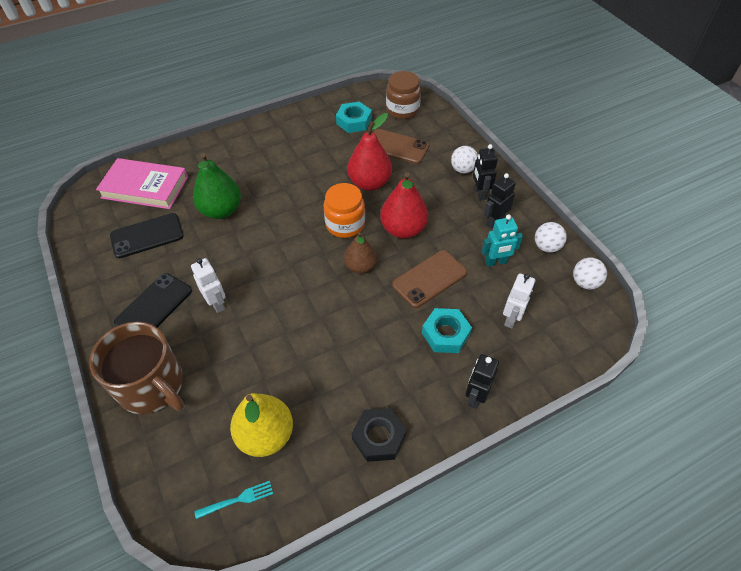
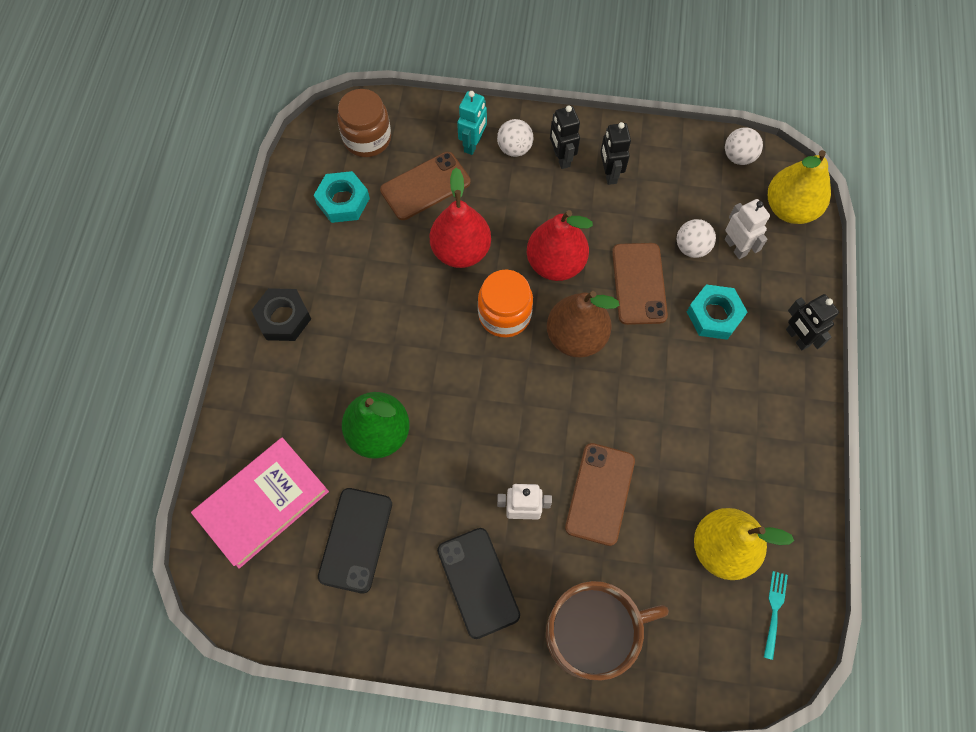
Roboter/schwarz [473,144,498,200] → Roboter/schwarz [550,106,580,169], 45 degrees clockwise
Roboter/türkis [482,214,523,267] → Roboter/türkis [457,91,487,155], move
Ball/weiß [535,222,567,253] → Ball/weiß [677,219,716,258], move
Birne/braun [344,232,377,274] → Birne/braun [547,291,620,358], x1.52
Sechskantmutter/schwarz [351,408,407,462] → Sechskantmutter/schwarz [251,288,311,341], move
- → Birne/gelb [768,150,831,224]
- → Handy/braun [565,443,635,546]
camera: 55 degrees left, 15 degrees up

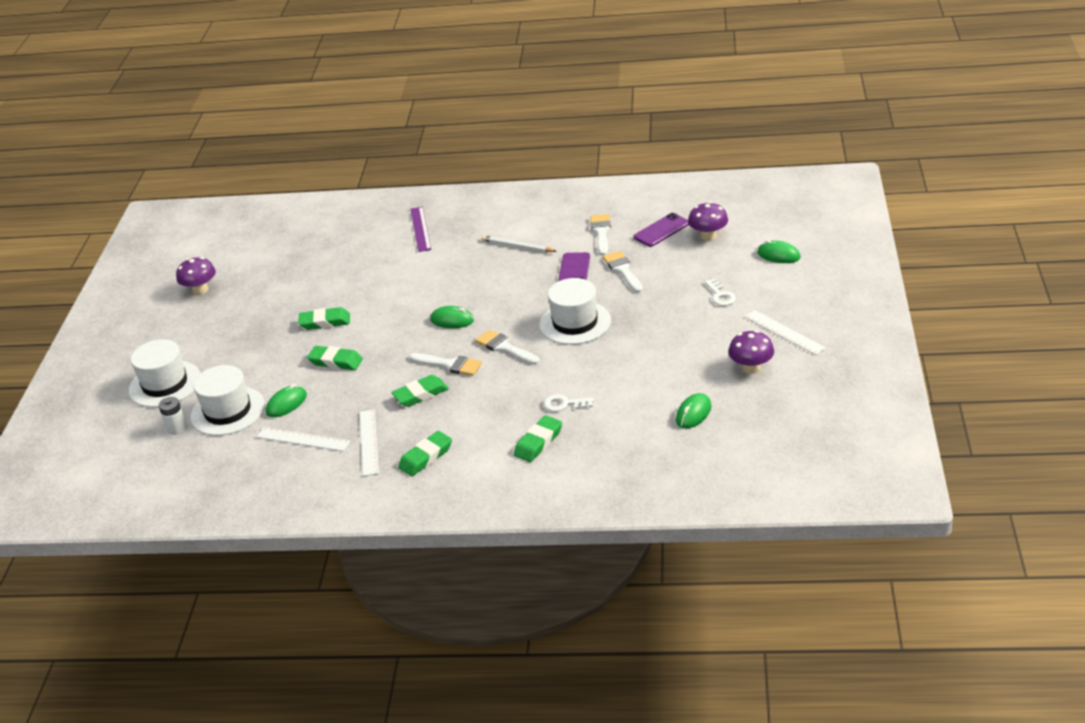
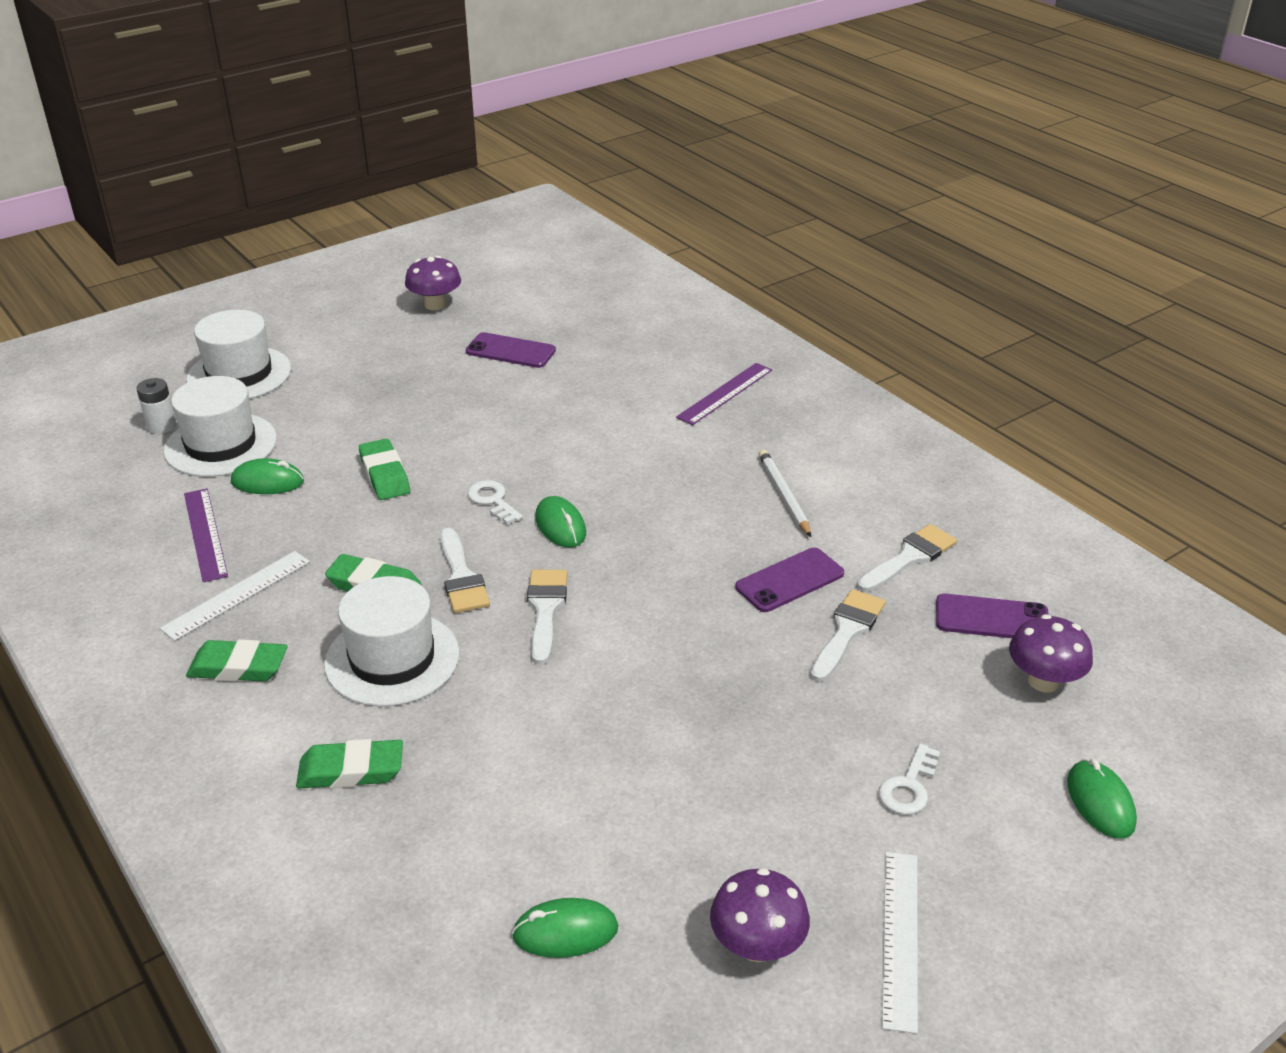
Hut/weiß [539,278,611,345] → Hut/weiß [324,576,460,706], move
Radiergummi/grün [298,307,350,330] → -
Schlüssel/weiß [544,394,594,412] → Schlüssel/weiß [467,480,523,524], move
Lineal/weiß [257,427,350,451] → Lineal/lila [184,489,228,582]
- → Handy/lila [466,332,556,368]
camera: 45 degrees right, 0 degrees up

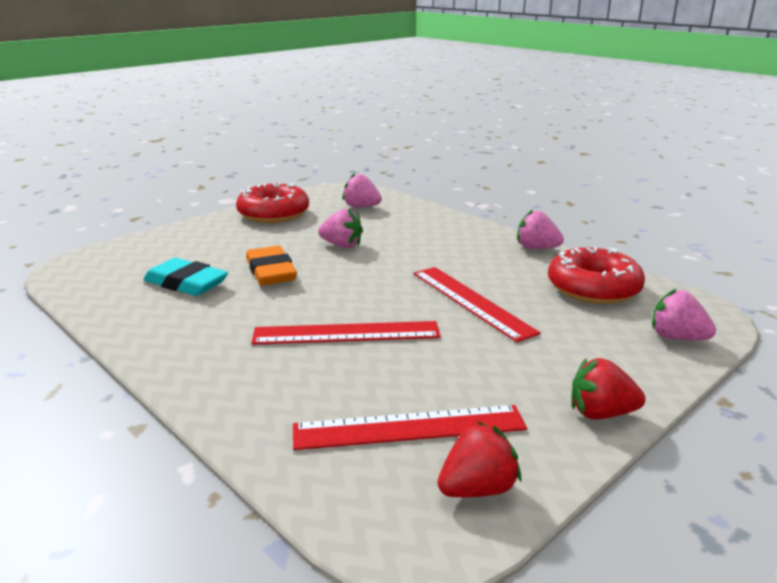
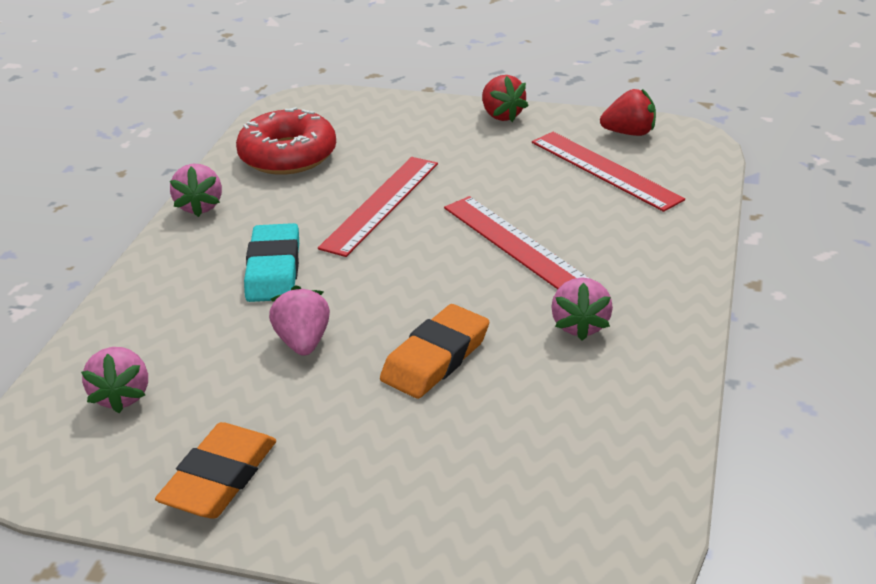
Donut/rot [236,183,309,223] → Radiergummi/orange [155,422,276,519]
Radiergummi/türkis [143,258,228,296] → Radiergummi/türkis [244,223,299,302], move
Erdbeere/rosa [652,288,716,340] → Erdbeere/rosa [551,278,613,341], move
Erdbeere/rot [438,422,521,497] → Erdbeere/rot [600,89,656,136], 150 degrees clockwise
camera: 120 degrees left, 10 degrees up

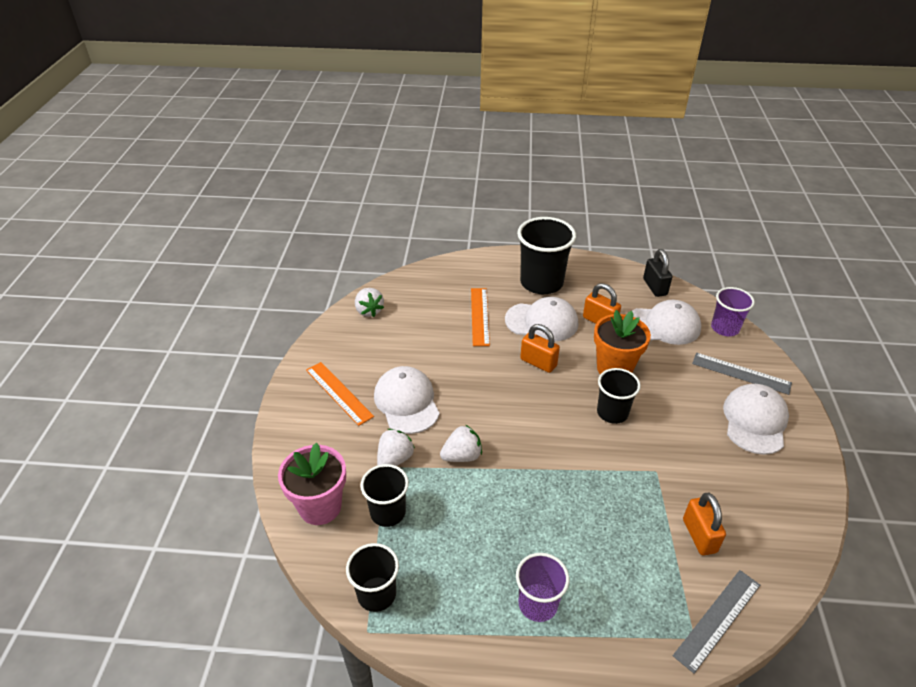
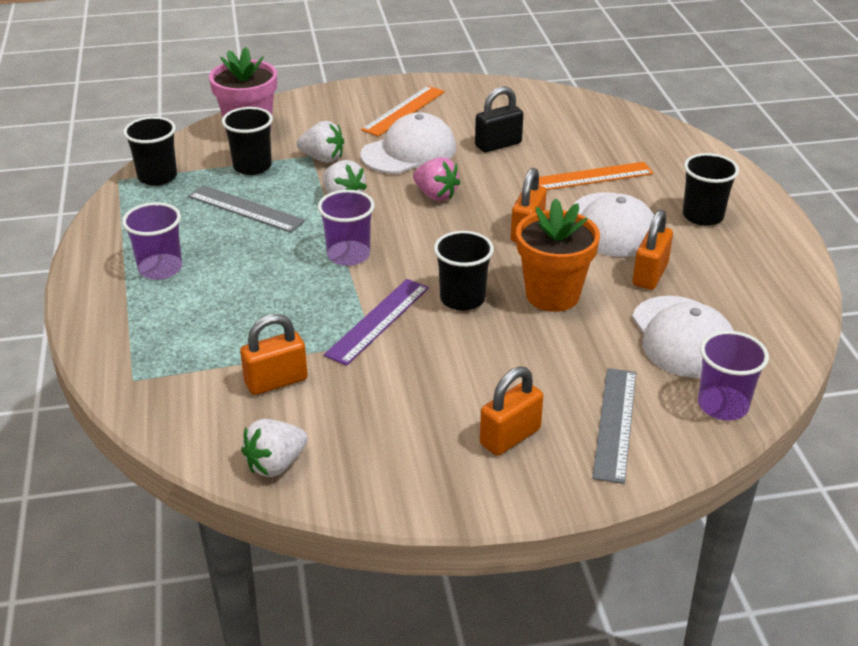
Becher/schwarz [517,217,576,294] → Becher/schwarz [683,153,739,226], x0.60
Vorhängeschloss/schwarz [643,249,672,297] → Vorhängeschloss/schwarz [475,86,523,152], move
Erdbeere/weiß [355,288,384,317] → Erdbeere/weiß [241,419,308,477], move
Kappe/weiß [723,384,789,455] → Vorhängeschloss/orange [480,367,543,456]
Lineal/grau [673,570,760,674] → Lineal/grau [188,185,305,233], move
- → Erdbeere/rosa [413,157,461,201]
- → Becher/lila [318,190,375,266]
- → Lineal/lila [324,279,429,366]
camera: 75 degrees right, 5 degrees down

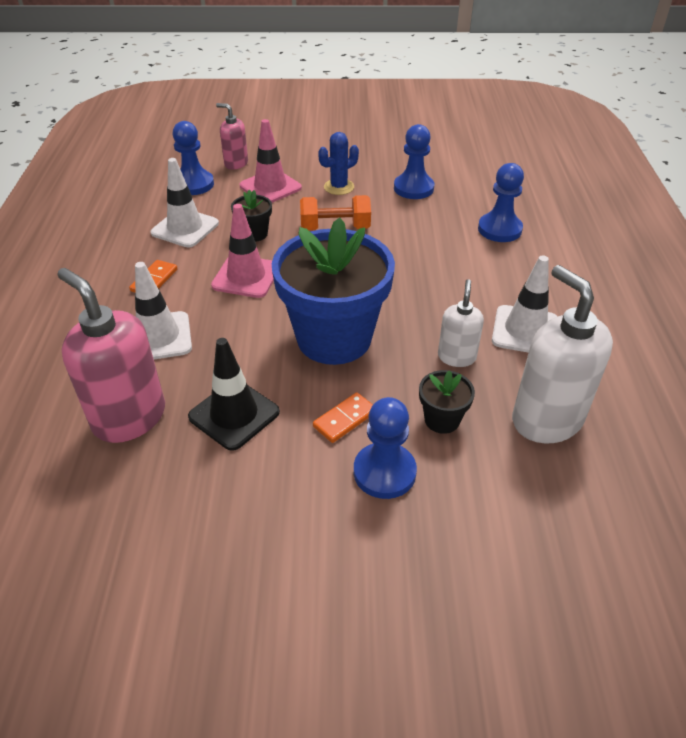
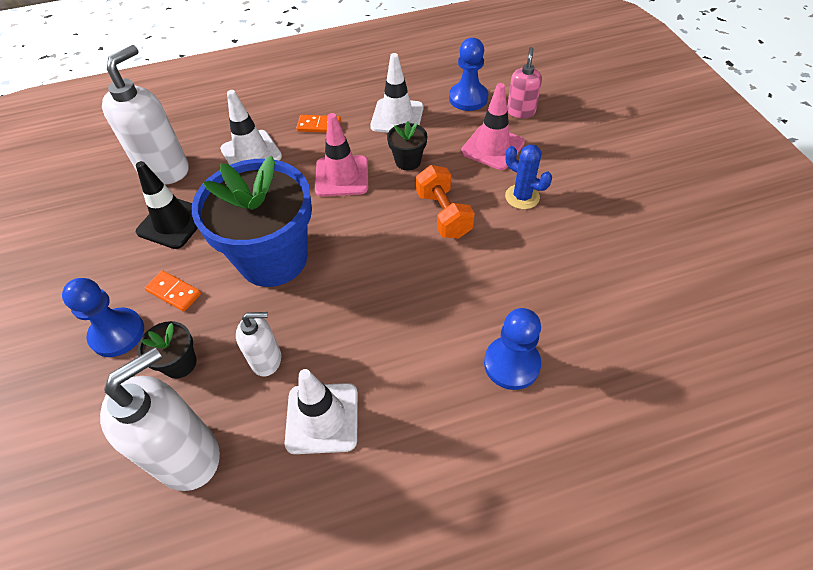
Bauer/blau [394,124,434,199] → -
Seifenspender/rosa [57,268,165,443] → Seifenspender/weiß [102,45,189,185]
camera: 75 degrees right, 10 degrees up

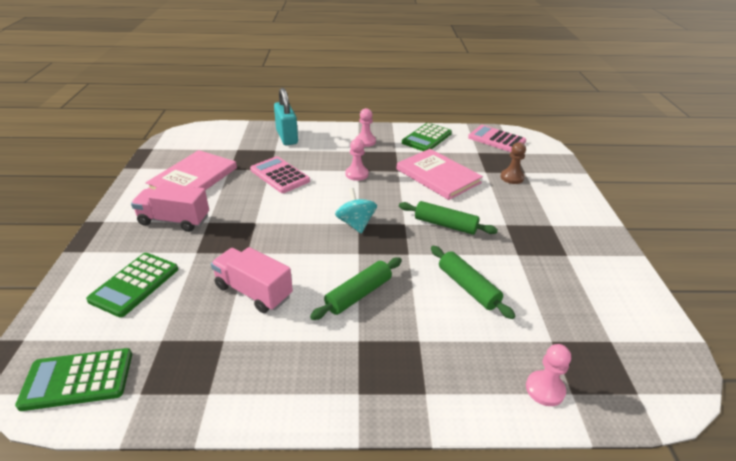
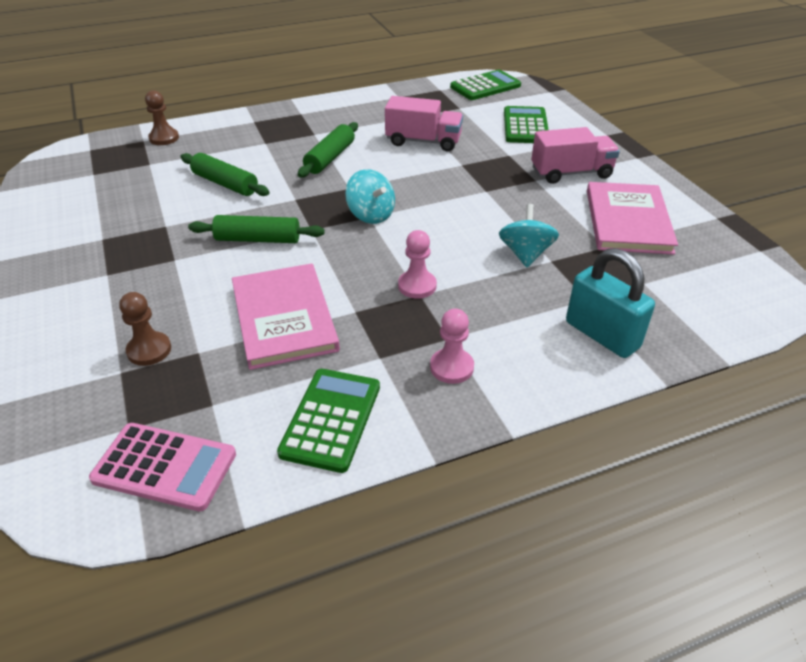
Buch/rosa [397,149,483,200] → Buch/rosa [232,263,340,370], 45 degrees clockwise
Taschenrechner/rosa [250,156,310,193] → Kreisel/türkis [499,204,559,267]
Bauer/rosa [526,344,571,406] → Bauer/braun [145,90,179,145]
camera: 160 degrees right, 5 degrees up

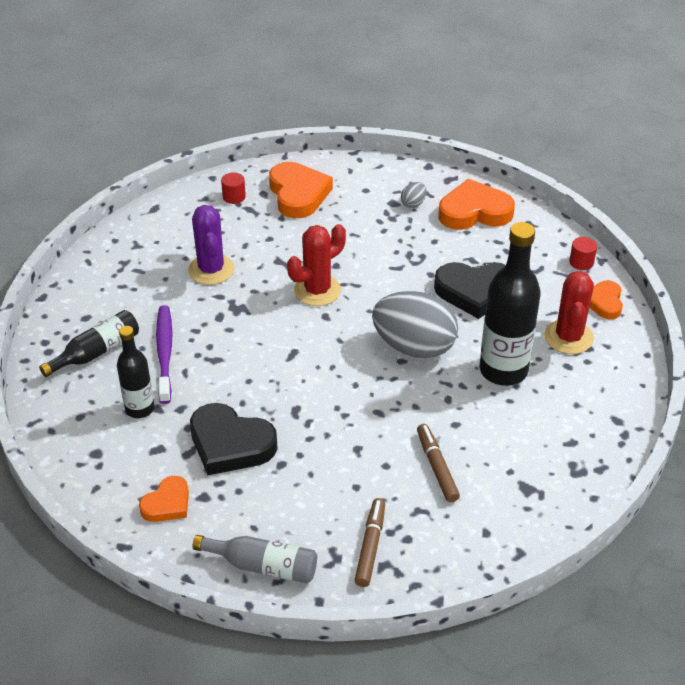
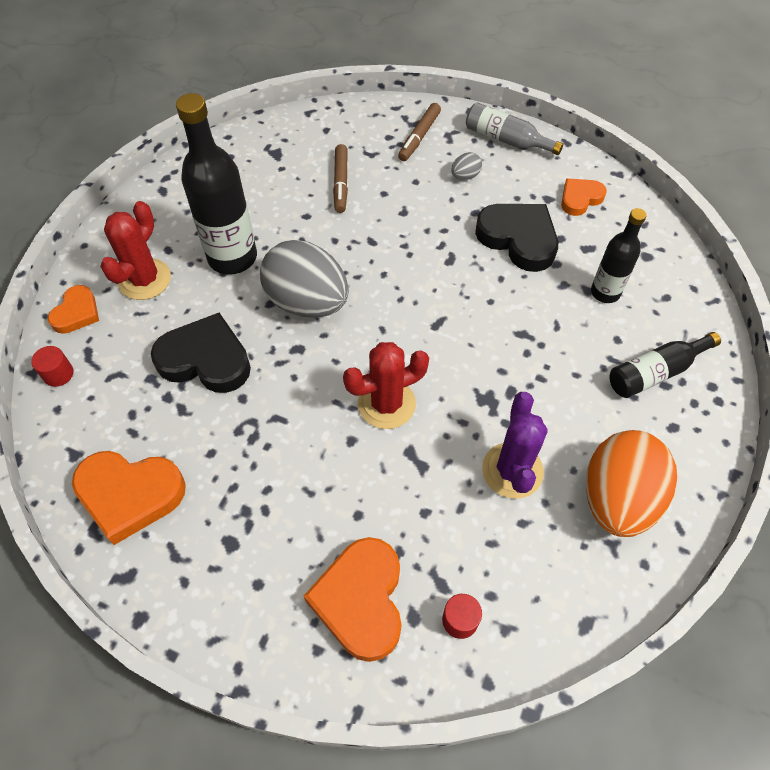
Ei/grau [401,182,427,208] → Ei/grau [451,152,482,180], move
Zahnbürste/lila [156,305,172,404] → -
- → Ei/orange [586,430,677,537]
camera: 165 degrees left, 15 degrees up

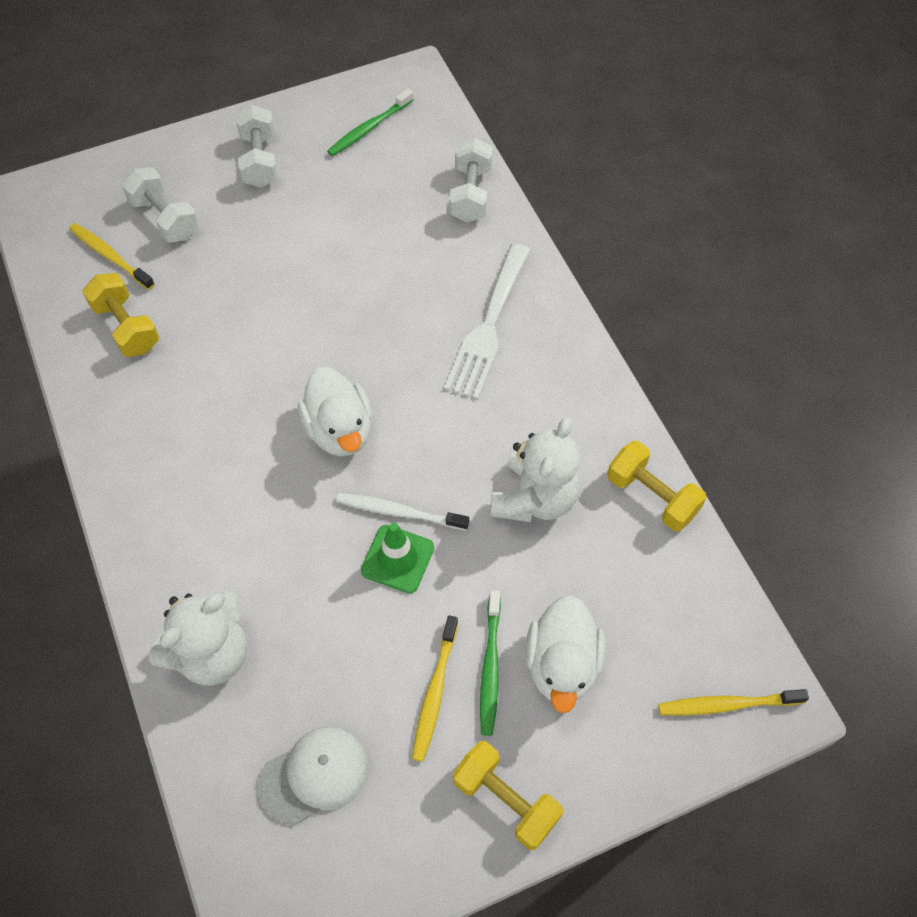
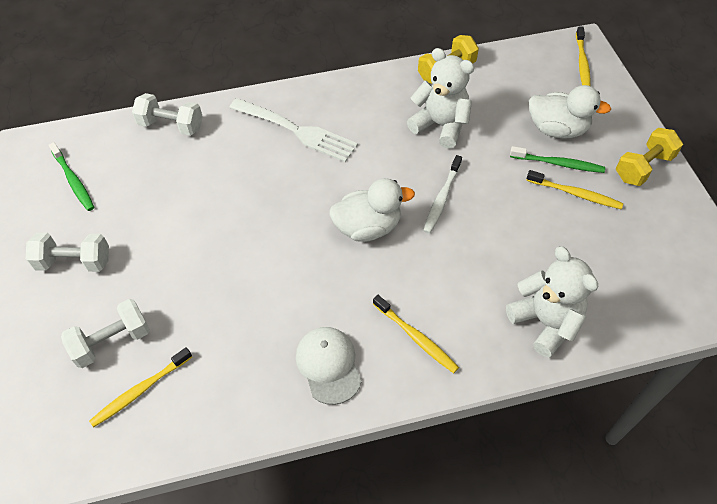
Hantel/gelb [82,273,159,357] → -
Leitkegel/grün [361,523,434,593] → -
Kappe/weiß [258,727,368,825] → Kappe/weiß [296,327,362,405], move
- → Zahnbürste/gelb [373,295,459,373]
camera: 80 degrees left, 5 degrees down

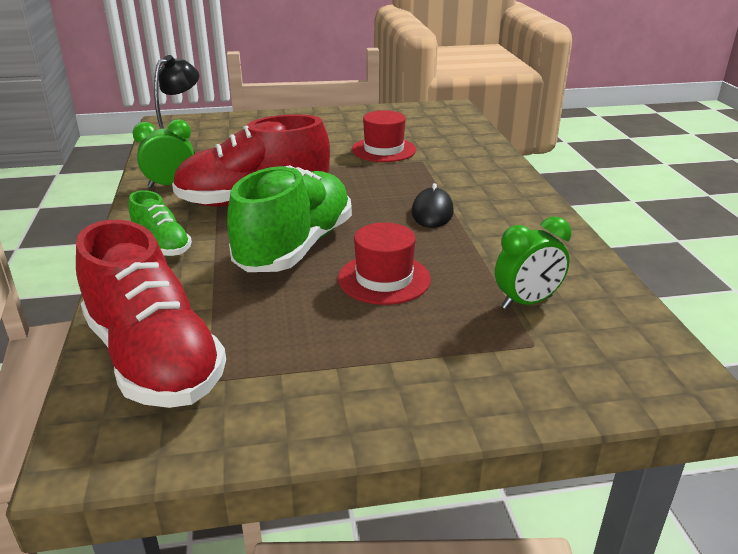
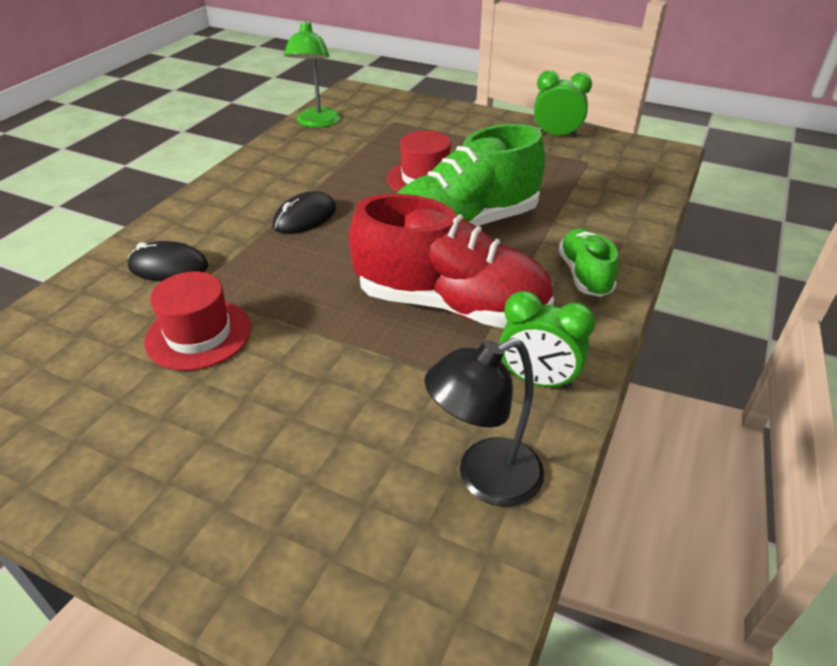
Wecker/grün [495,217,571,309] → Wecker/grün [534,70,592,138], move
Schuh/rot [76,220,226,408] → -
- → Lampe/grün [284,20,340,128]
- → Computermaus/schwarz [128,241,208,281]
camera: 145 degrees left, 10 degrees up

